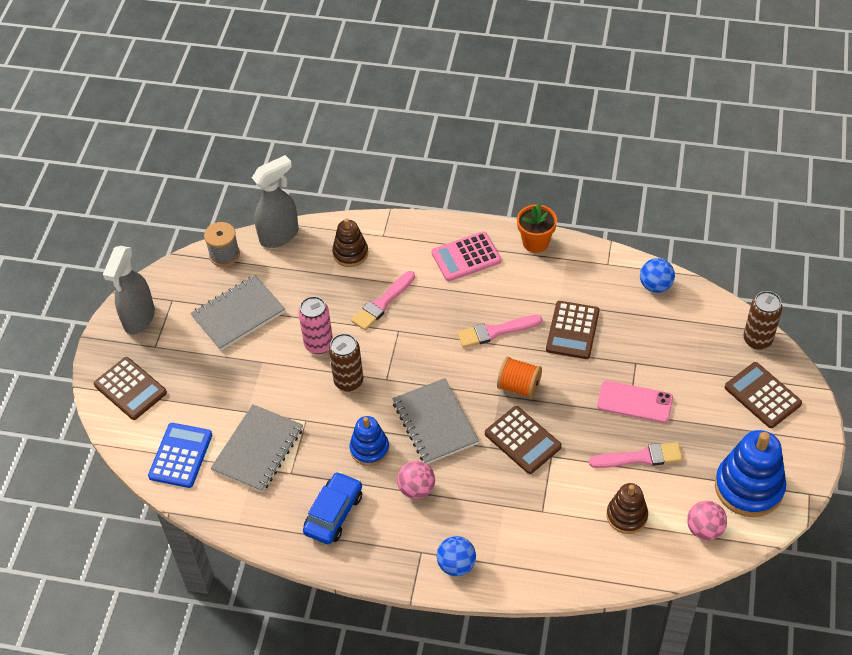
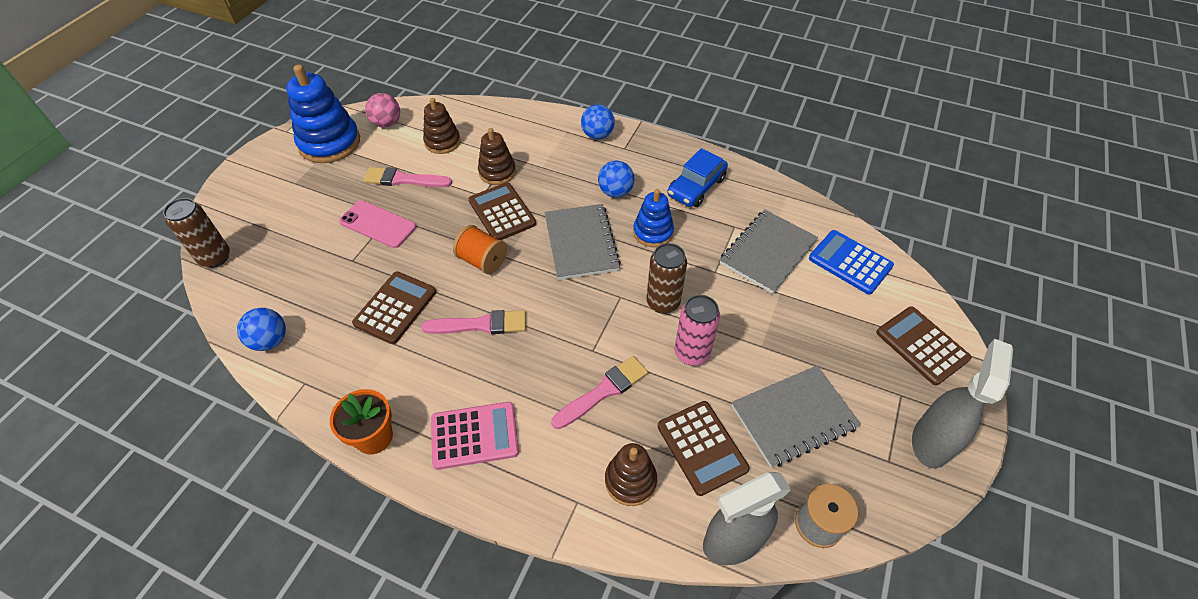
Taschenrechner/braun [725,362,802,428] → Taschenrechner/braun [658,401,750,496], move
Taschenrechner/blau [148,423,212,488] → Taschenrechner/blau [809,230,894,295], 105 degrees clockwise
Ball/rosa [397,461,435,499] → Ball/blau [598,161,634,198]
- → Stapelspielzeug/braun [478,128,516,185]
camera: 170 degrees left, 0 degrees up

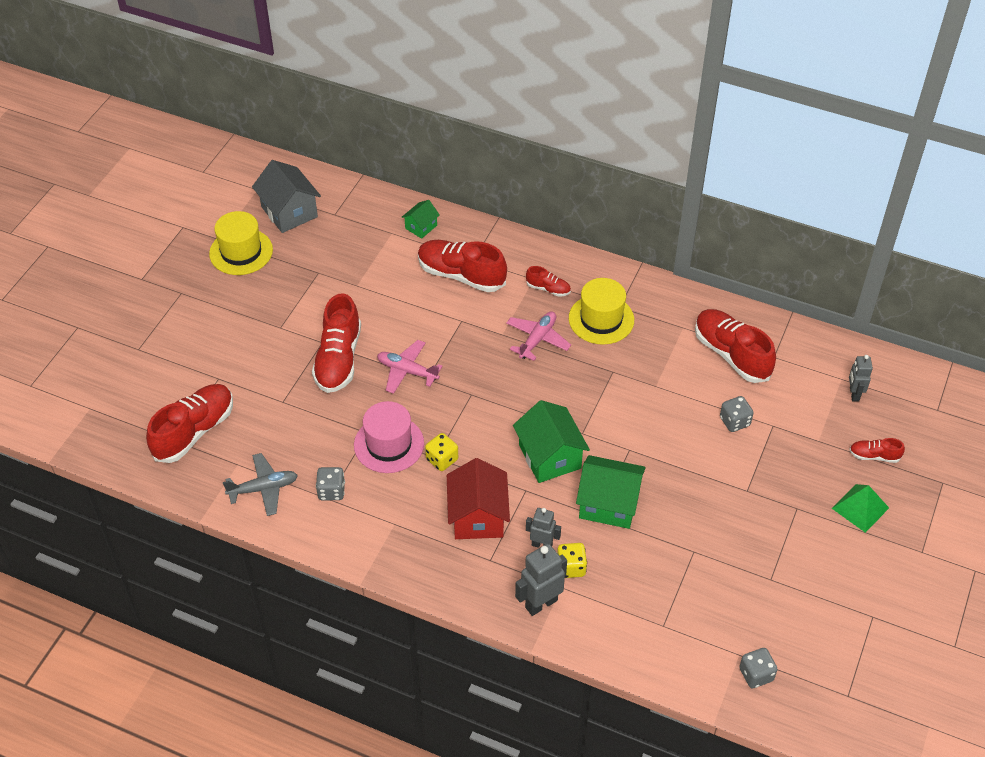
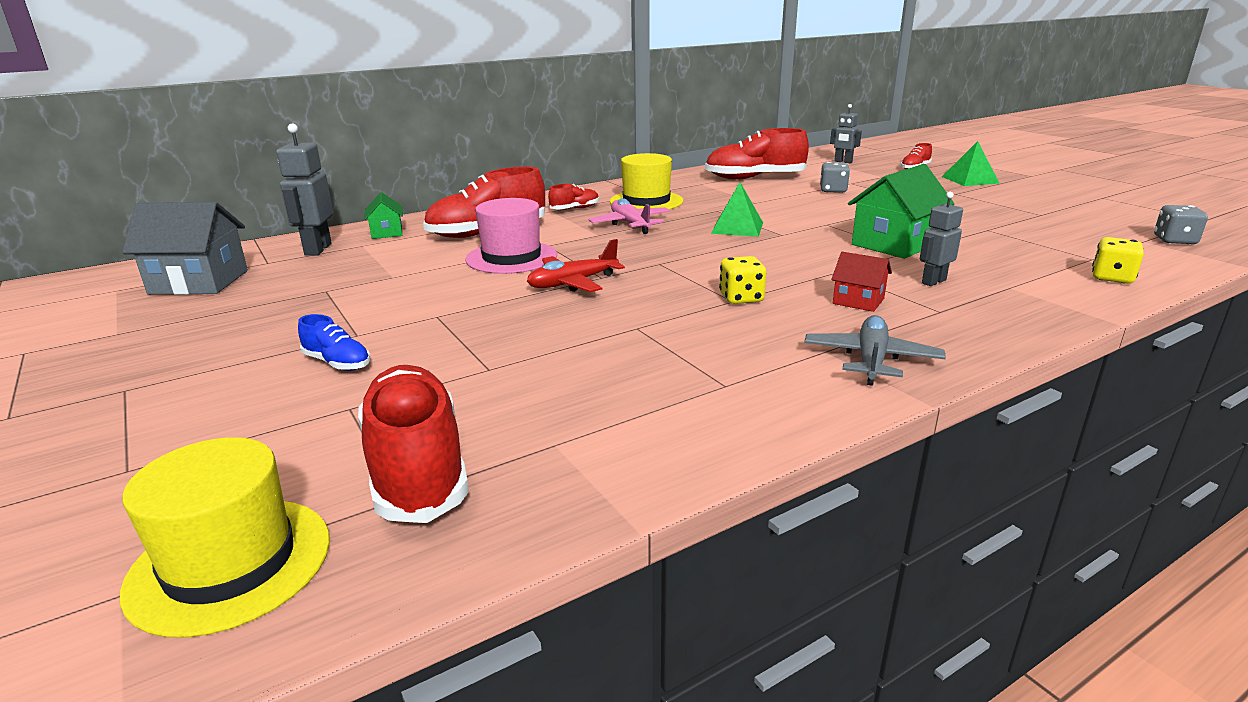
Hut/gelb [209,211,273,275] → Hut/gelb [120,437,330,638], move
Schuh/rot [312,293,361,393] → -
Flugzeug/rosa [377,340,443,394] → Flugzeug/rot [527,239,625,292]
Haus/grün [513,400,590,483] → -
Hut/rosa [354,401,424,473] → Hut/rosa [465,198,557,274], move
Flugzeug/grau [223,453,298,516] → Flugzeug/grau [804,315,946,386], move
Haus/rot [447,458,510,539] → Haus/rot [831,252,892,312], x0.54
Spielwürfel/grau [316,467,345,500] → -
Spielwürfel/gelb [557,543,587,578] → Spielwürfel/gelb [1092,237,1144,284], move
Roboter/grau [515,544,567,616] → Roboter/grau [276,124,333,256], move
- → Pyramide/grün [711,183,763,237]
- → Schuh/blau [298,314,371,370]
camera: 55 degrees left, 25 degrees down

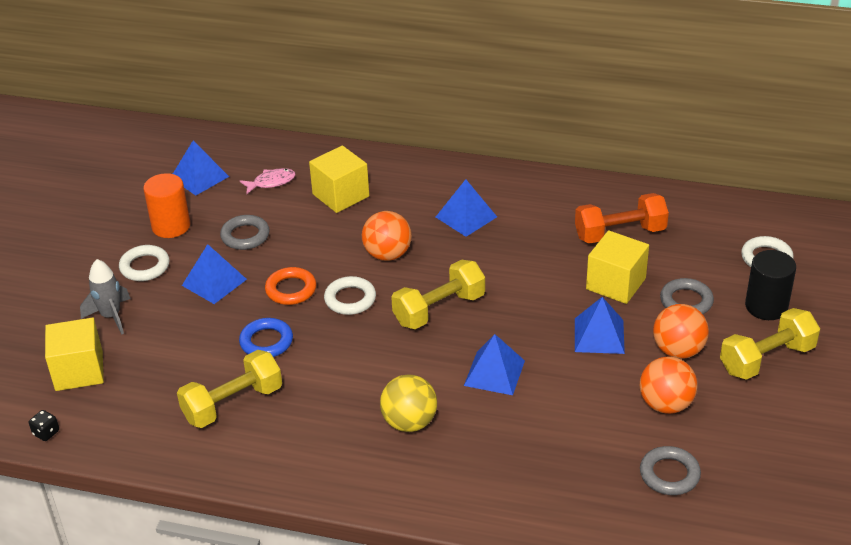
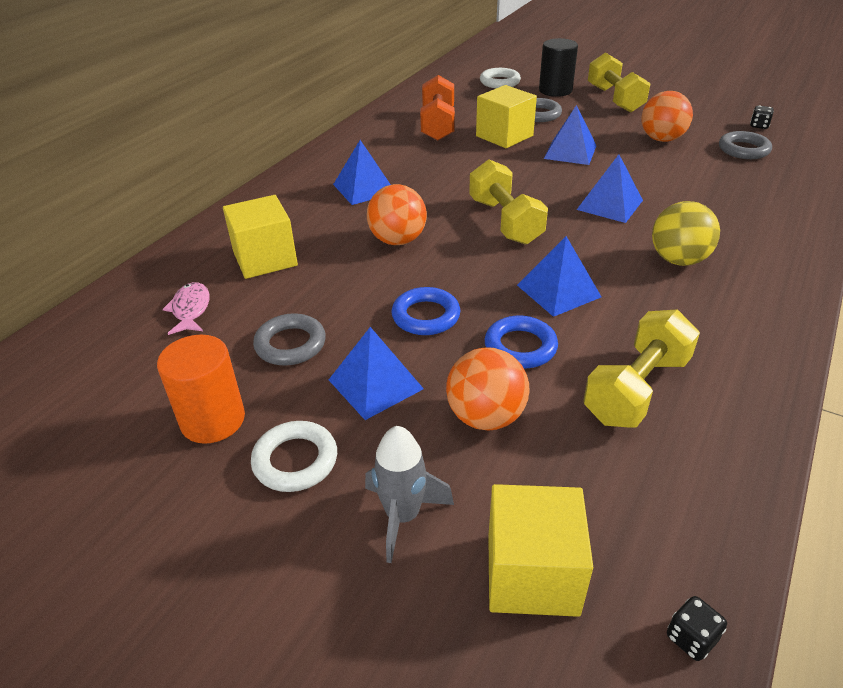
Pyramide/blau [173,141,229,196] → Pyramide/blau [517,236,601,317], move
Ring/orange [265,267,317,305] → Ring/blau [391,287,460,335]
Ring/weiß [324,276,376,315] → -
Ball/orange [653,304,709,359] → Ball/orange [446,347,529,431], move
Hantel/gelb [177,350,282,428] → Hantel/gelb [583,309,700,428], 60 degrees clockwise
- → Spielwürfel/schwarz [750,105,774,129]
camera: 75 degrees left, 0 degrees up

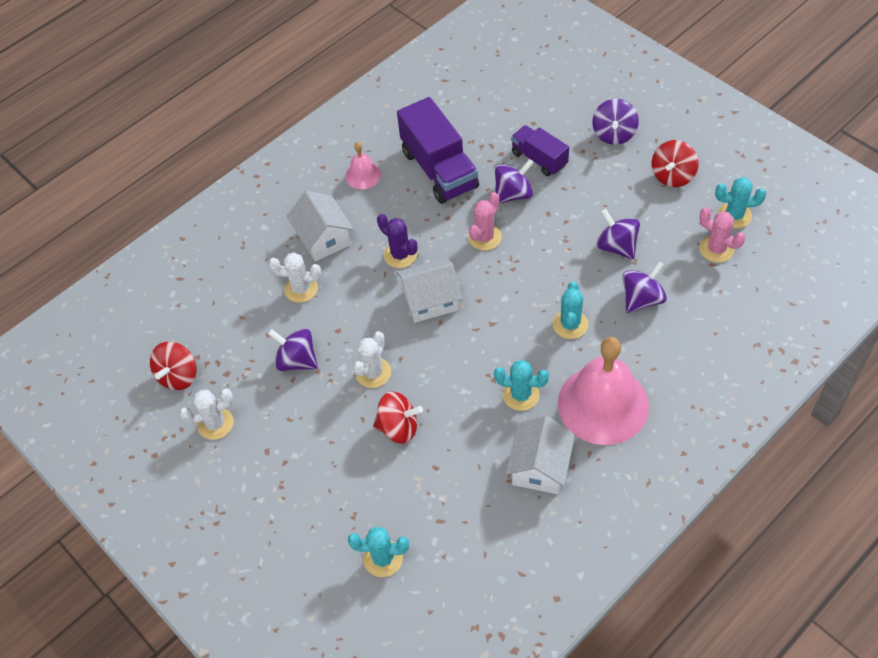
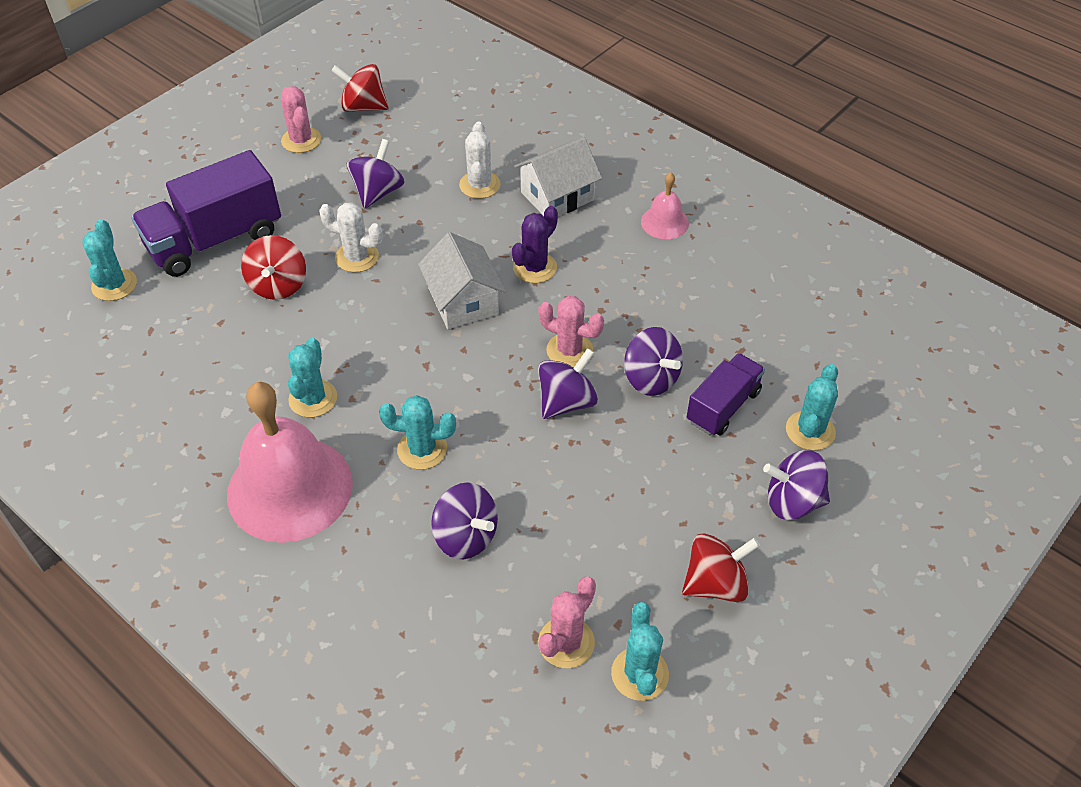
Lastwagen/lila [397,97,479,204] → Lastwagen/lila [131,150,281,277], move
Kreisel/rot [652,140,698,187] → Kreisel/rot [682,533,760,602], 135 degrees clockwise
Kreisel/lila [596,209,640,260] → Kreisel/lila [538,348,598,419], move
Kaktus/weiß [180,389,234,440] → Kaktus/rosa [281,86,321,153]
Haus/weiß [505,416,575,494] → -
- → Kaktus/türkis [786,364,838,451]
camera: 80 degrees right, 5 degrees down

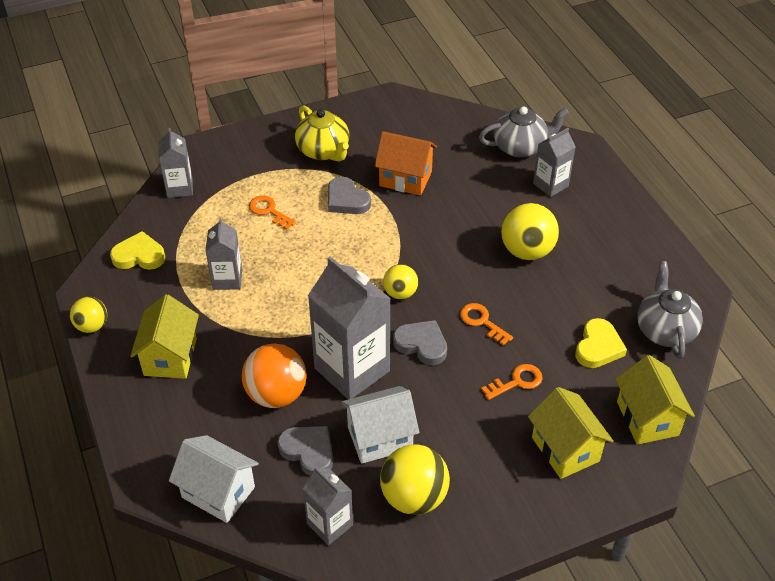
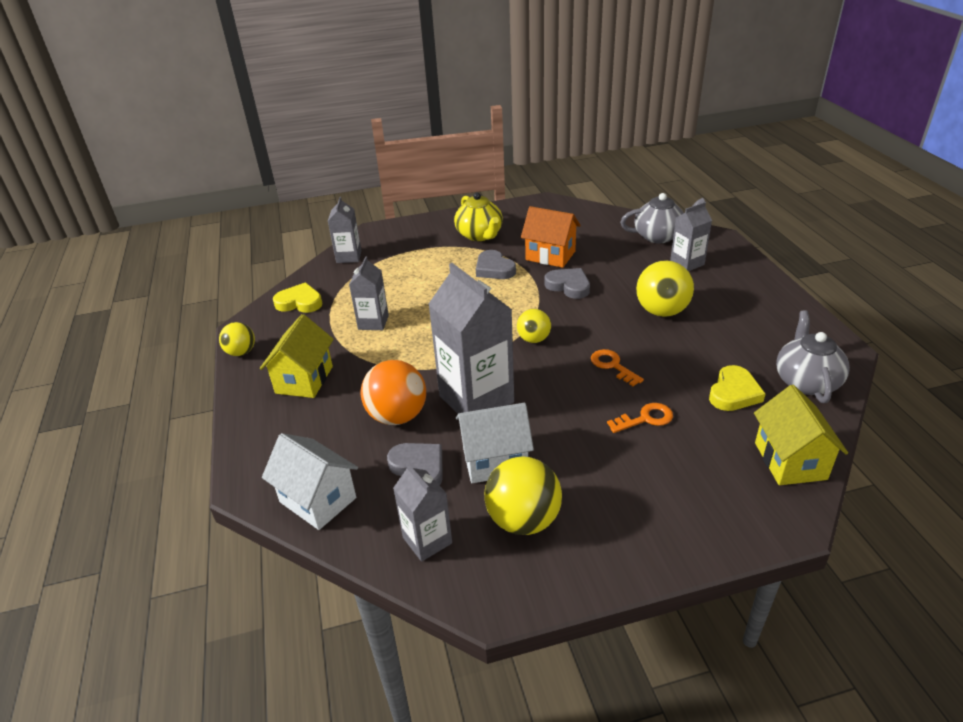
Schlüssel/orange [249,196,296,230] → -
Herz/grau [393,320,447,365] → Herz/grau [545,268,590,299], move
Haus/gelb [528,387,613,479] → -
camera: 10 degrees right, 10 degrees down

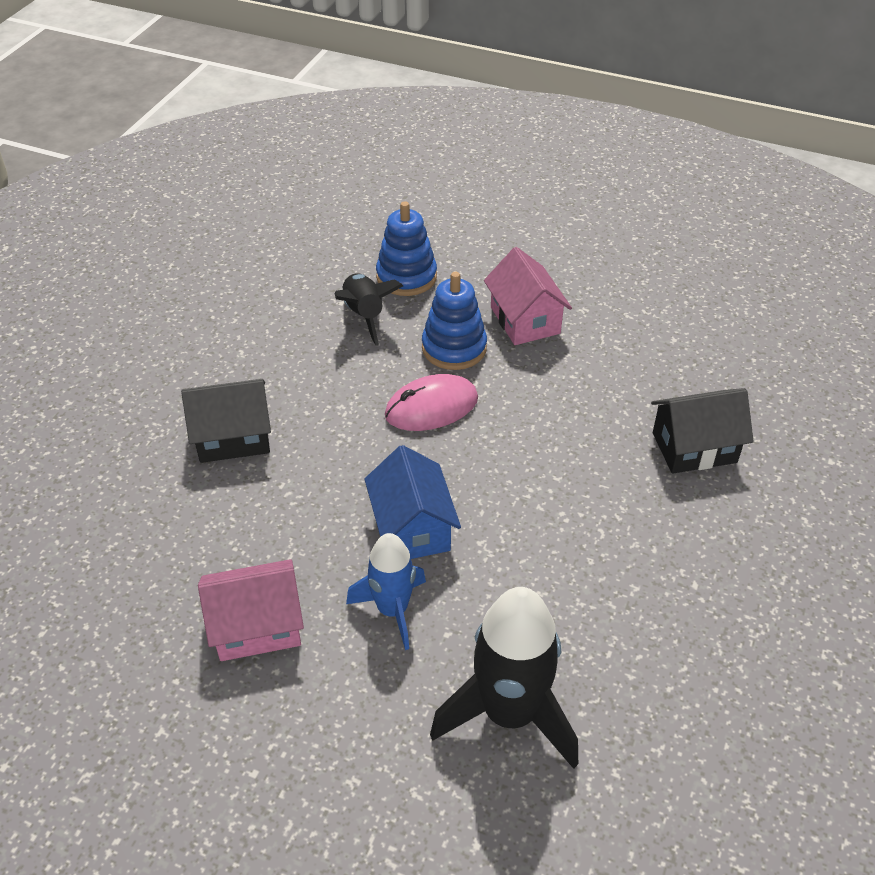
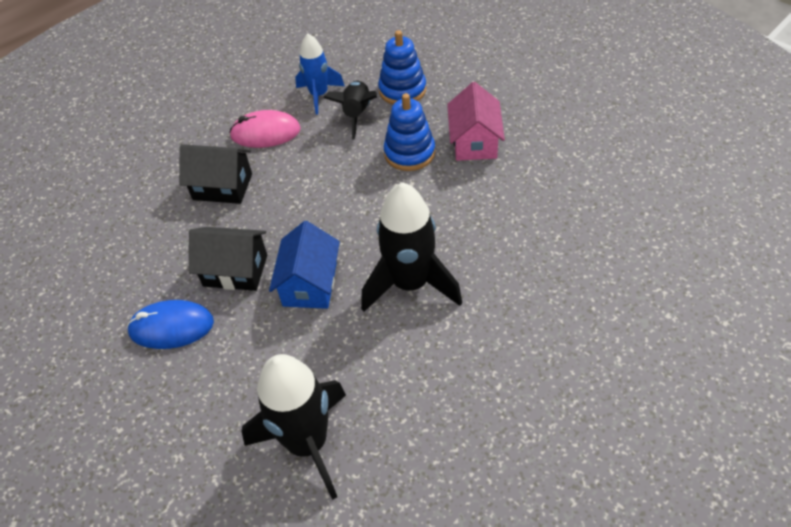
Computermaus/rosa [385,374,478,431] → Computermaus/rosa [229,110,301,148], move
Haus/schwarz [651,388,754,474] → Haus/schwarz [189,227,267,291], move
Rakete/blau [346,533,426,650] → Rakete/blau [295,34,345,114], move
Haus/rosa [198,559,304,661] → Computermaus/blau [127,300,214,349]
- → Rakete/schwarz [361,182,462,312]
camera: 25 degrees right, 5 degrees up

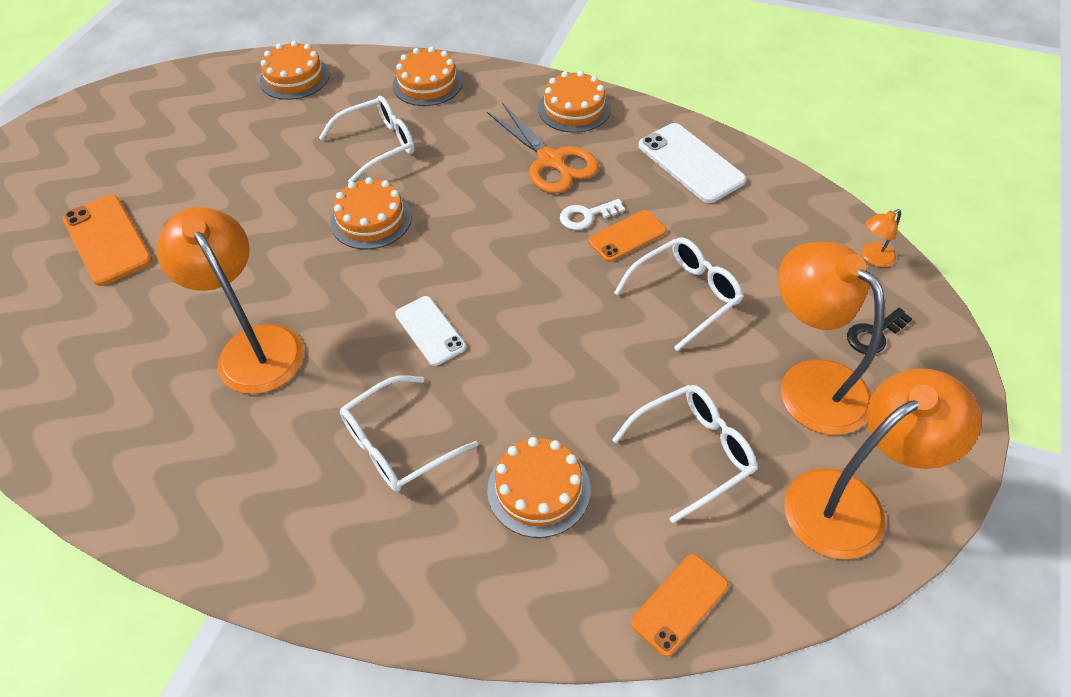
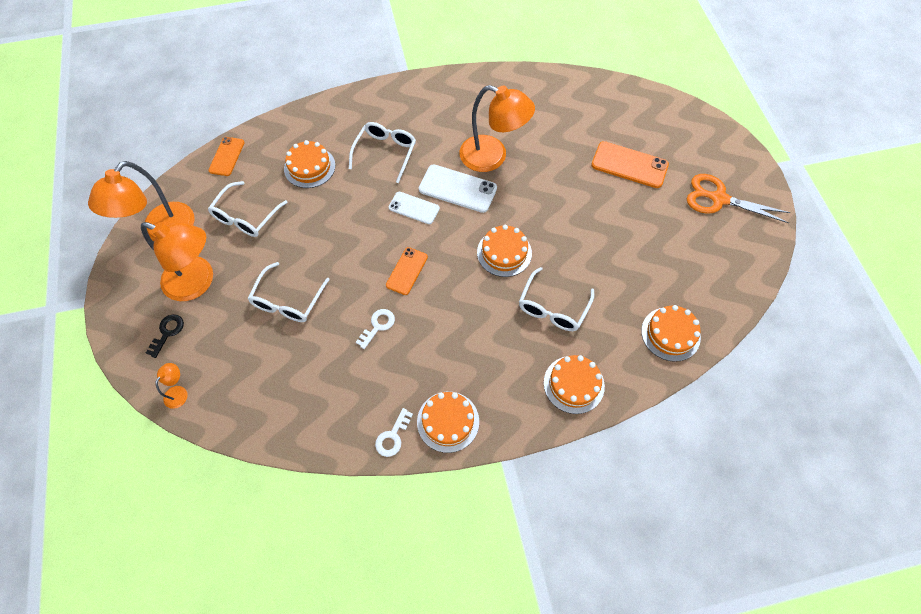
Schere/orange [487,103,599,194] → Schere/orange [687,174,791,223], move
Handy/weiß [638,123,746,203] → Handy/weiß [419,164,497,213], move
Handy/orange [588,210,667,262] → Handy/orange [386,247,428,295], move
- → Schlüssel/weiß [375,408,413,457]
camera: 145 degrees right, 10 degrees up

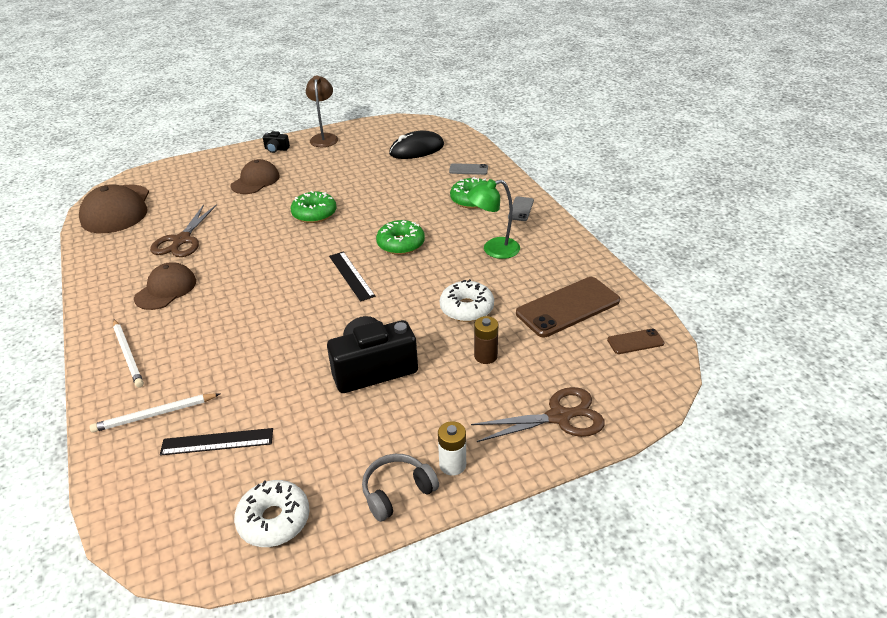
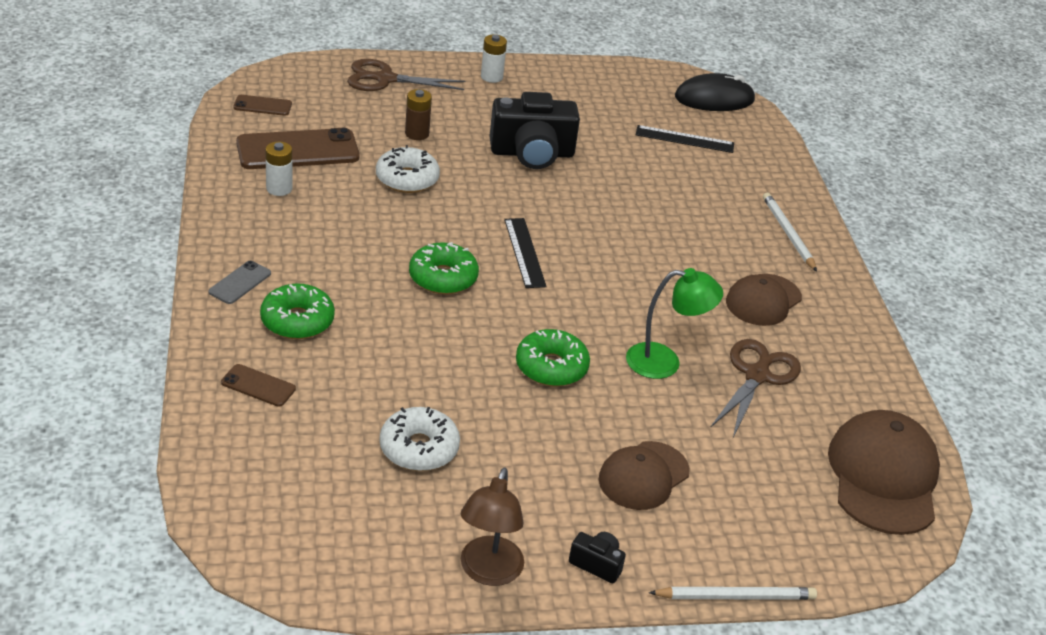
Computermaus/schwarz [389,130,444,159] → Computermaus/schwarz [675,73,755,111], move
Handy/grau [449,163,488,175] → Handy/braun [221,364,296,407]
Lampe/grün [467,179,520,259] → Lampe/grün [626,268,723,379], move
Bleistift/weiß [90,393,220,433] → Bleistift/weiß [649,587,817,600], move
Kopfhörer/grau [362,454,439,522] → -
Donut/weiß [234,480,310,547] → Donut/weiß [380,407,460,471], move
- → Batterie/weiß [265,141,293,196]
camera: 170 degrees left, 0 degrees up

